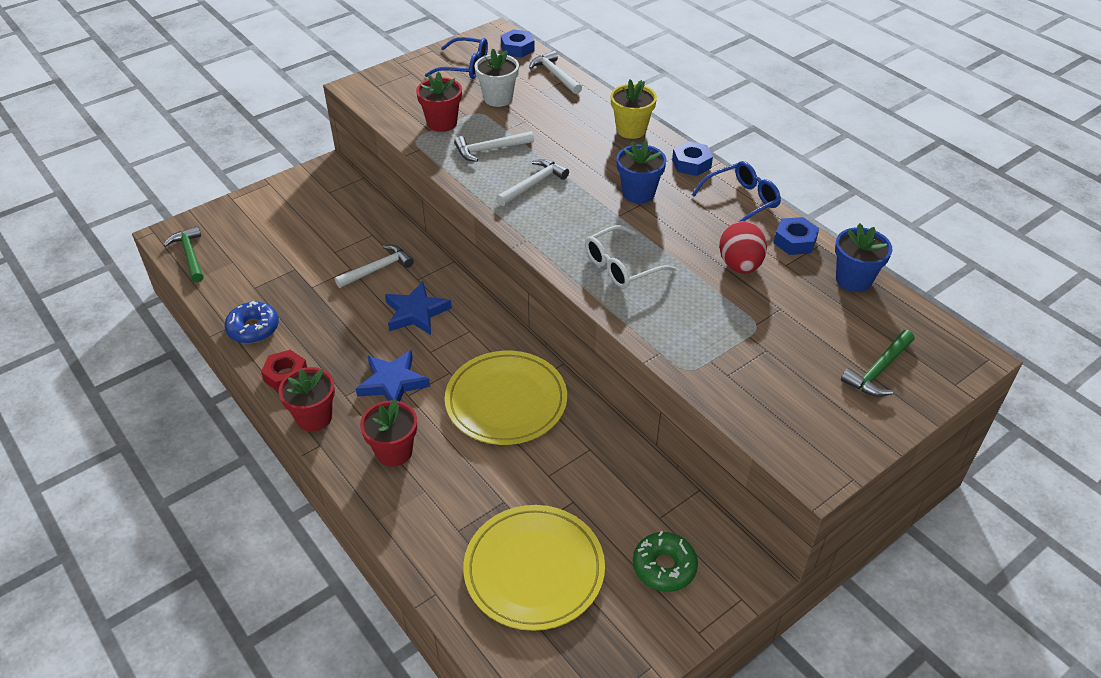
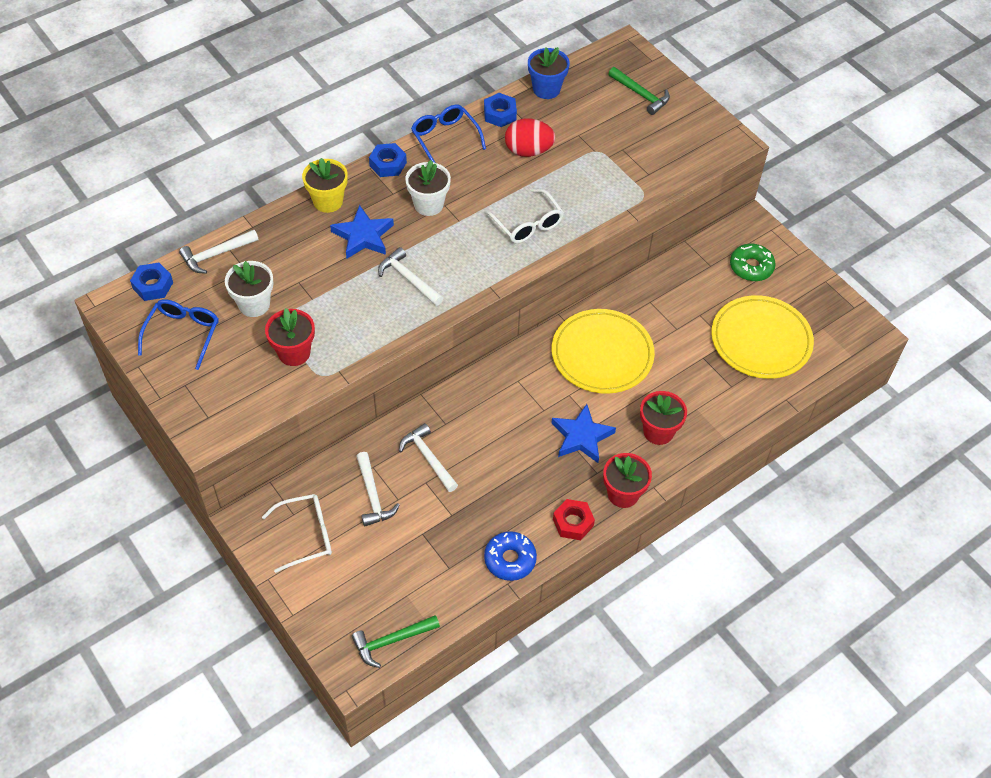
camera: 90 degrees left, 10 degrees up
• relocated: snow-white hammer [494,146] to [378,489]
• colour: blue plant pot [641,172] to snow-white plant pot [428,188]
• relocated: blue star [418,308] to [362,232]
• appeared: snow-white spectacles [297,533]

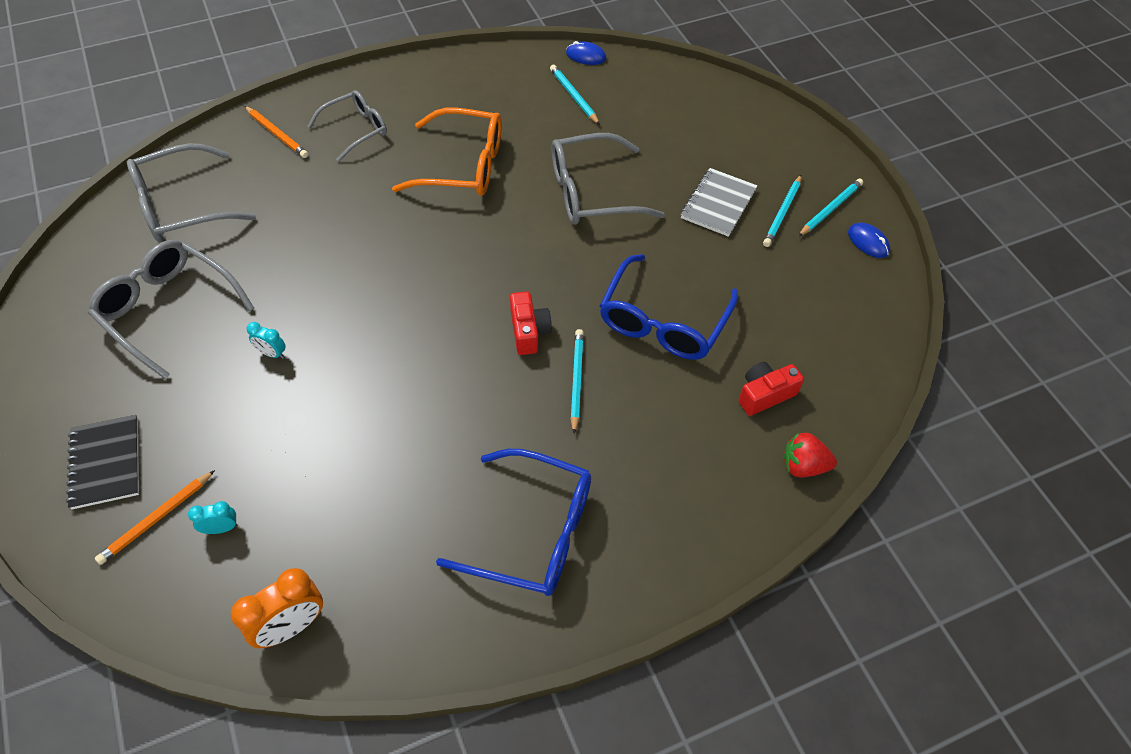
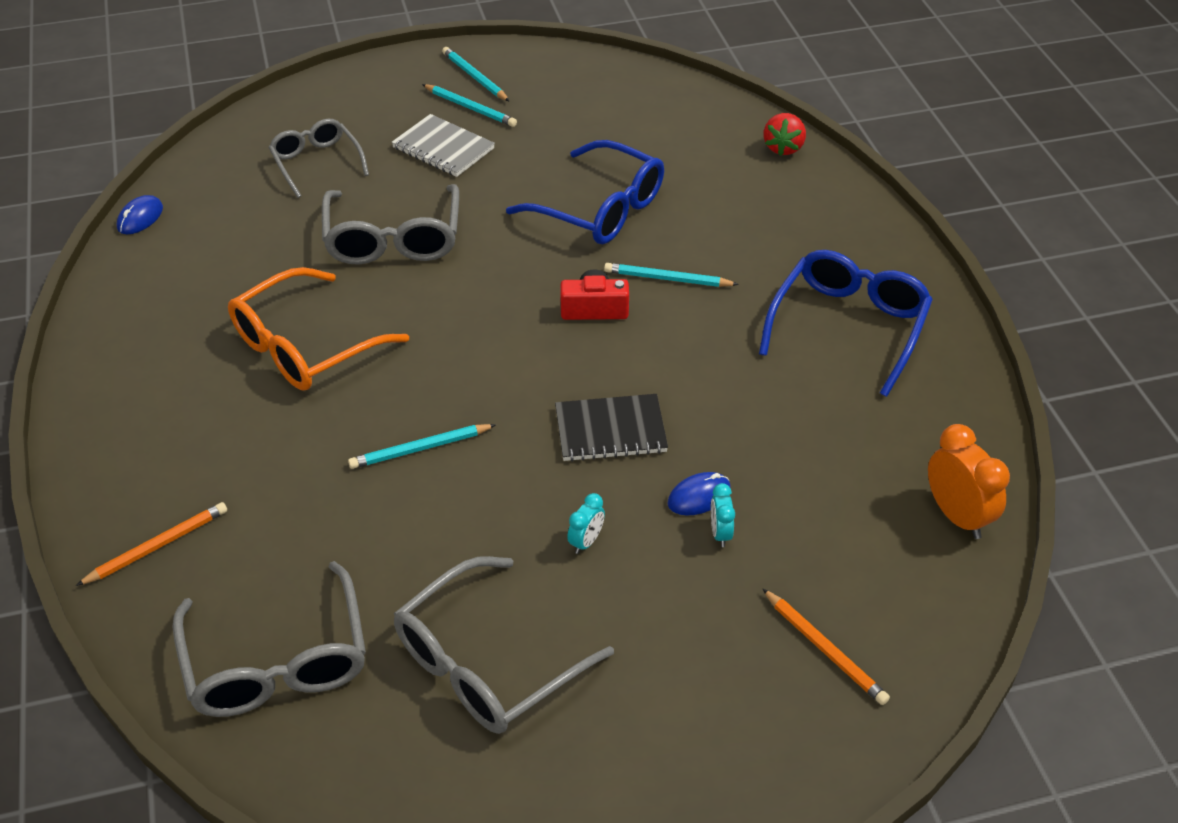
camera: 80 degrees left, 10 degrees down
• relocated: aqua wooden pencil [575,95] to [422,446]
• relocated: grey spectacles [347,126] to [318,158]
• spun: bright orange spectacles [447,152] = [318,329] 150 degrees counterclockwise
• relocated: blue mouse [869,240] to [699,494]
• missing: scarlet camera [771,389]
• relocated: black exercise book [102,462] to [611,428]
• relocated: aqua clock [212,517] to [723,515]

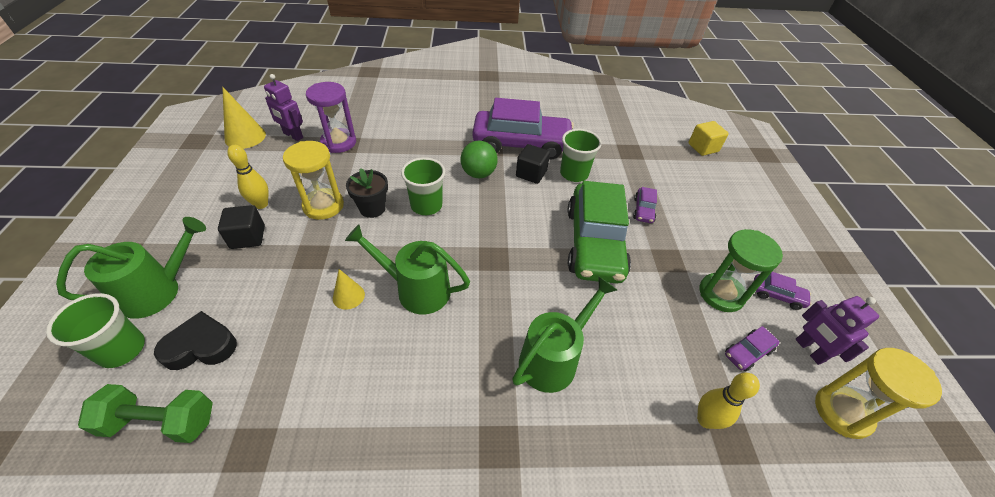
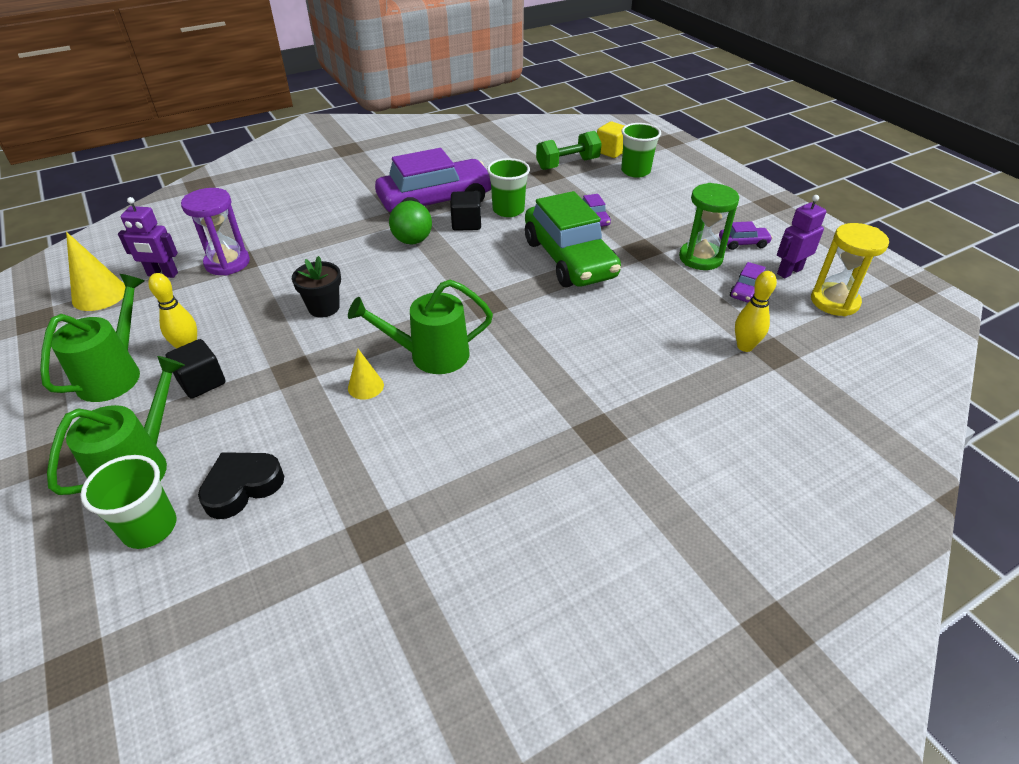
camera: 25 degrees left, 5 degrees down
• missing: bright yellow hourglass [313,180]
• relocated: green cup [423,186] to [641,150]
• relocated: green sprinkling can [564,335] to [92,338]
• spun: royal purple robot [837,330] = [801,236] 105 degrees clockwise
• relocated: green dumbbell [145,413] to [569,150]

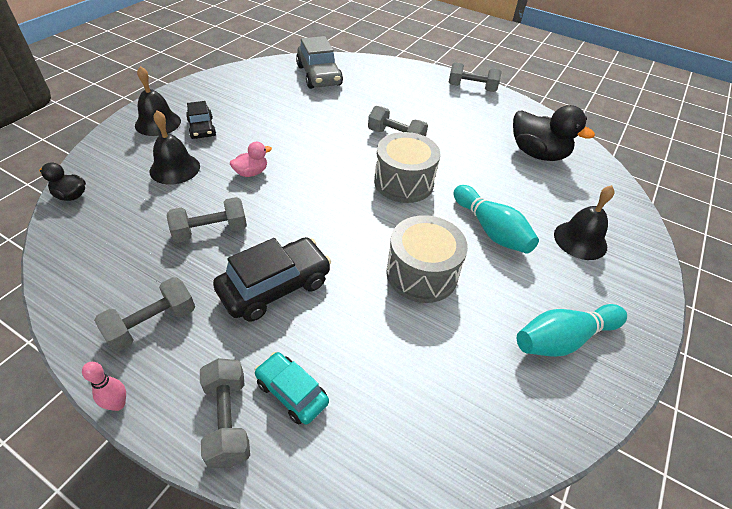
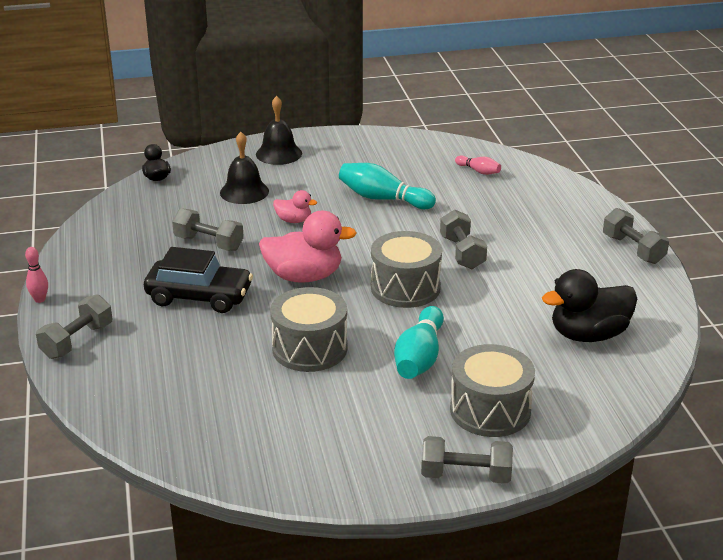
camera: 50 degrees right, 15 degrees down
• exchanged: grey automobile [319,62] to rosy tenpin [478,165]
• missing: black automobile [201,120]
• spun: black rubber duck [554,133] = [589,305] 75 degrees clockwise
• exchanged: black bell [584,222] to grey drum [492,390]
• relocated: grey dumbbell [144,314] to [467,460]
• relocated: aqua tenpin [572,330] to [387,186]
• missing: aqua automobile [292,388]
• appeared: rosy rubber duck [308,247]

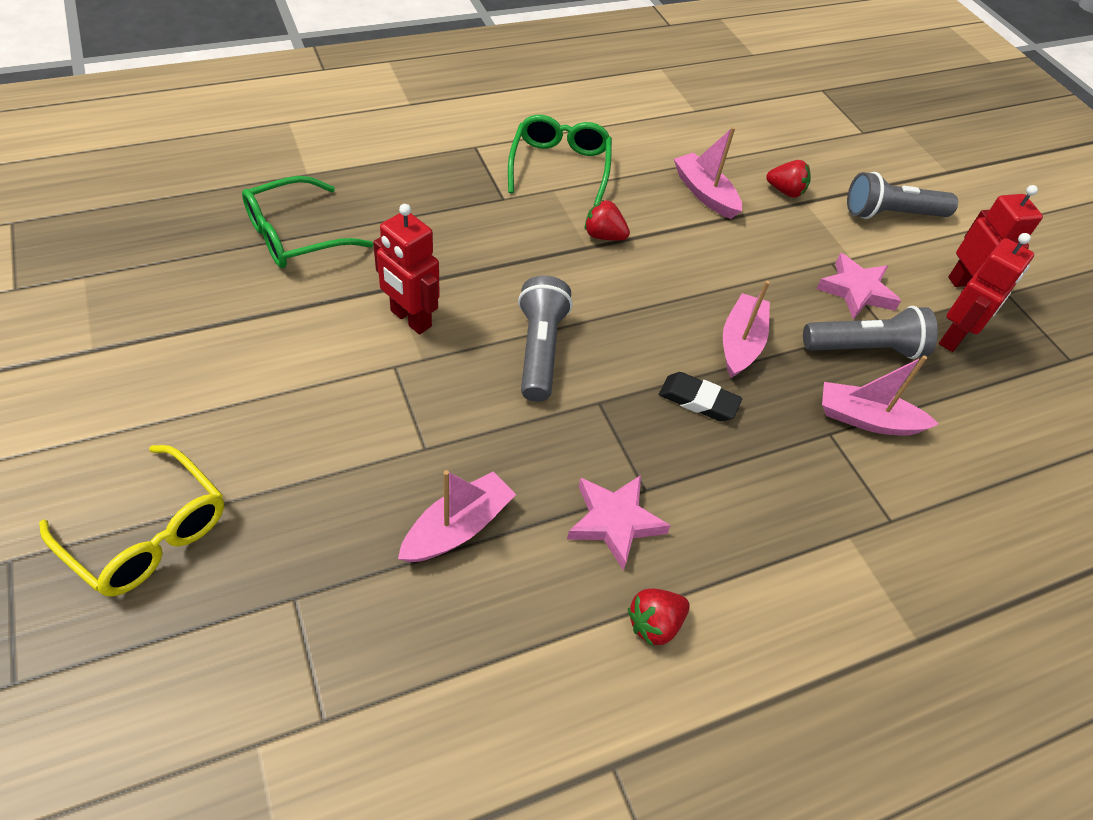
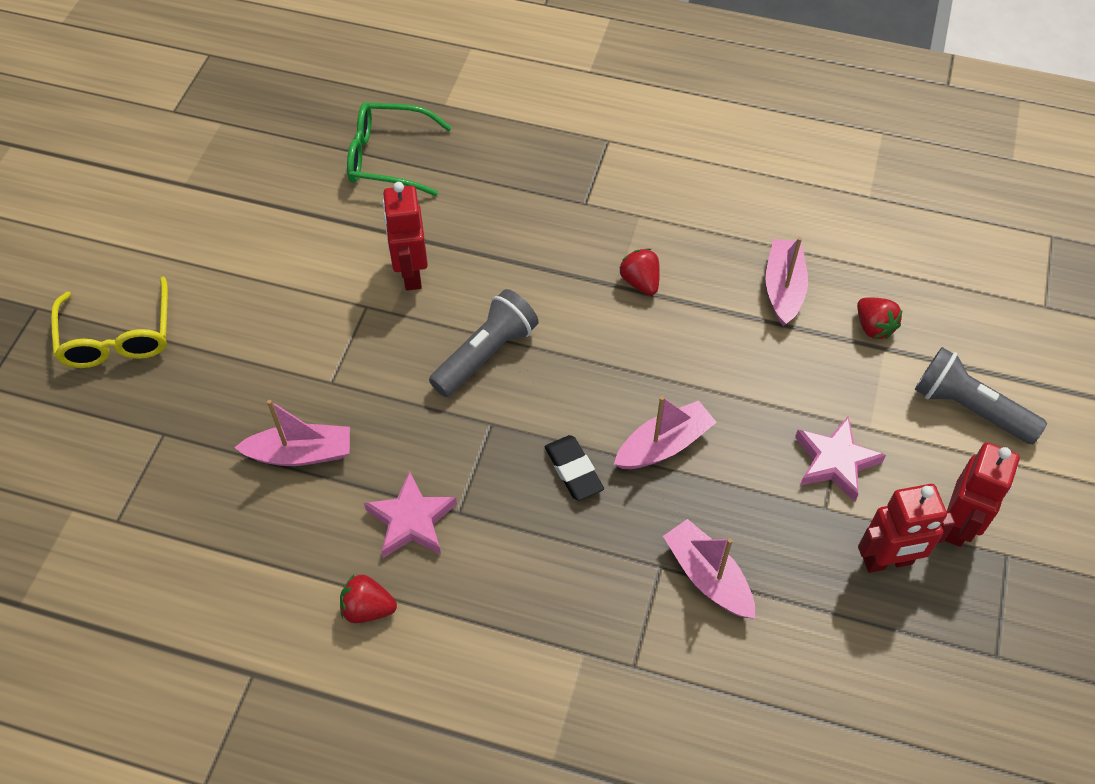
camera: 45 degrees right, 5 degrees up
• missing: green spectacles [560,160]
• missing: grey pocket torch [870,332]

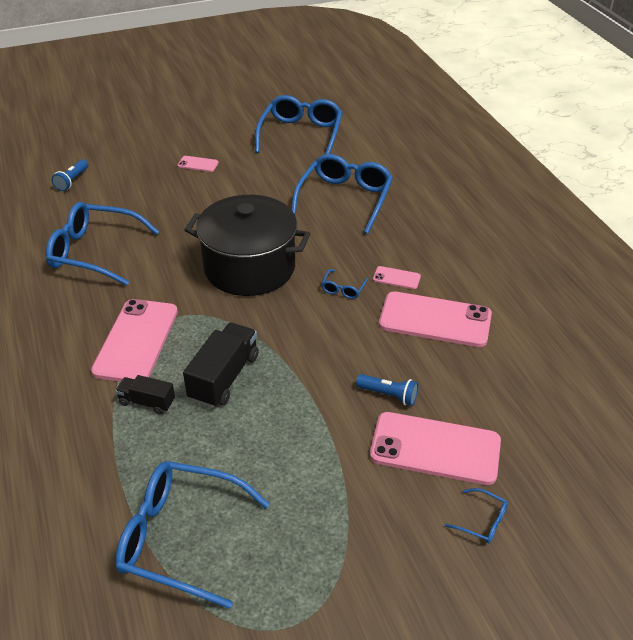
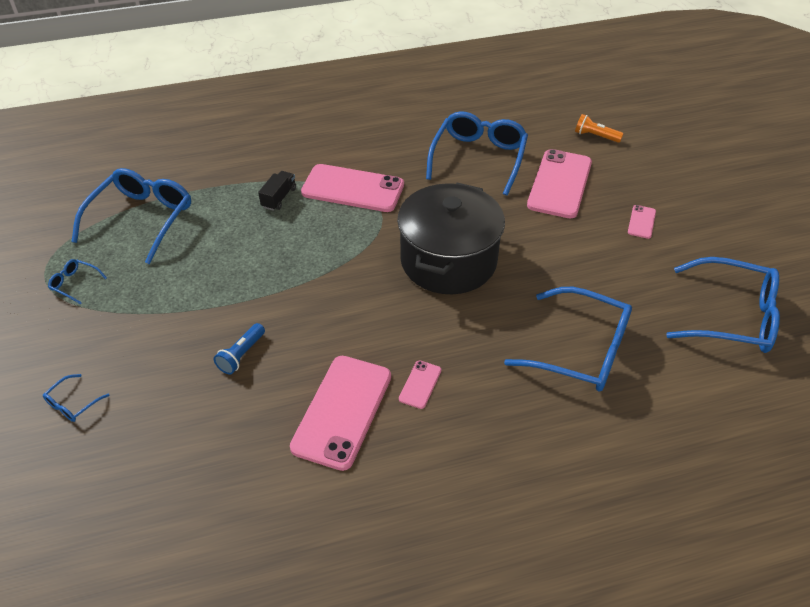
camera: 95 degrees right, 5 degrees up
• colour: blue pocket torch [70,175] to bright orange pocket torch [599,128]
• relocated: blue spectacles [345,284] to [77,281]
• missing: black toy truck [221,365]
• relocated: rosy phone [435,448] to [559,183]

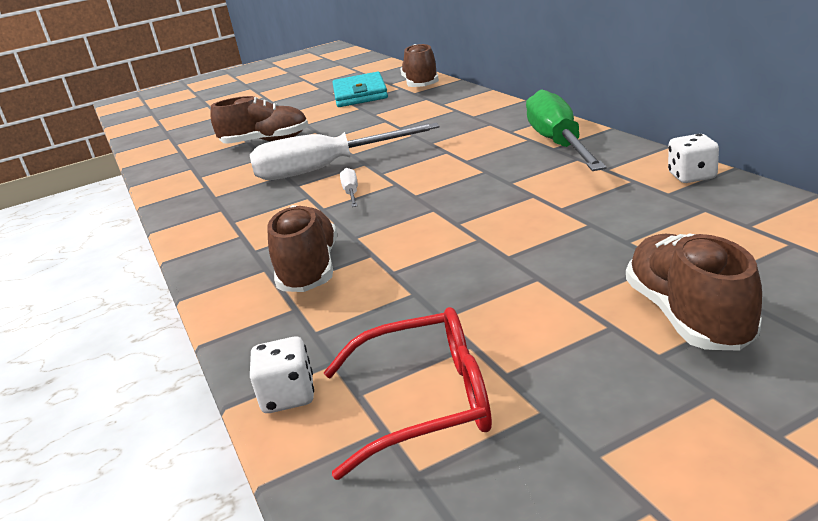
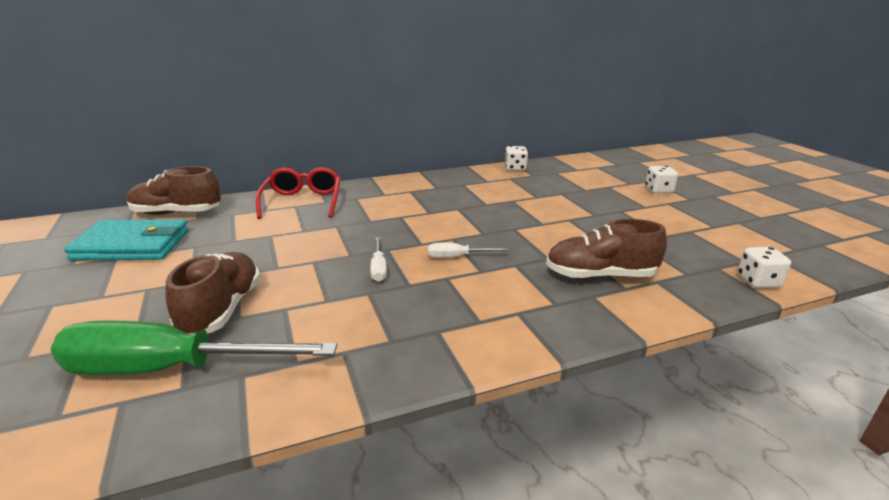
camera: 90 degrees left, 0 degrees up
• relocated: green hand screwdriver [566,130] to [194,347]
• size: snow-white hand screwdriver [344,151] = [378,259] x0.42
• exchanged: russet shoe [694,292] to snow-white die [661,179]
• relocated: scarlet spectacles [408,393] to [298,193]

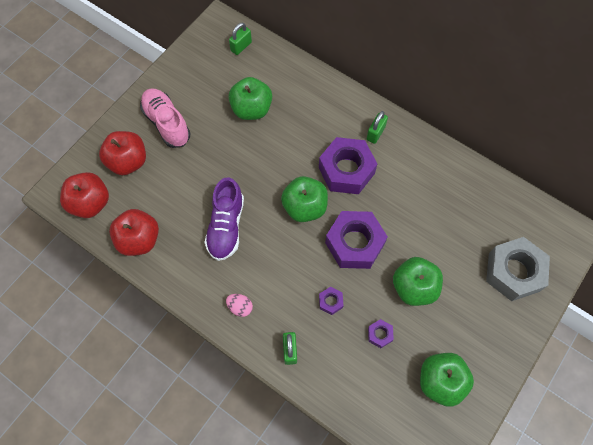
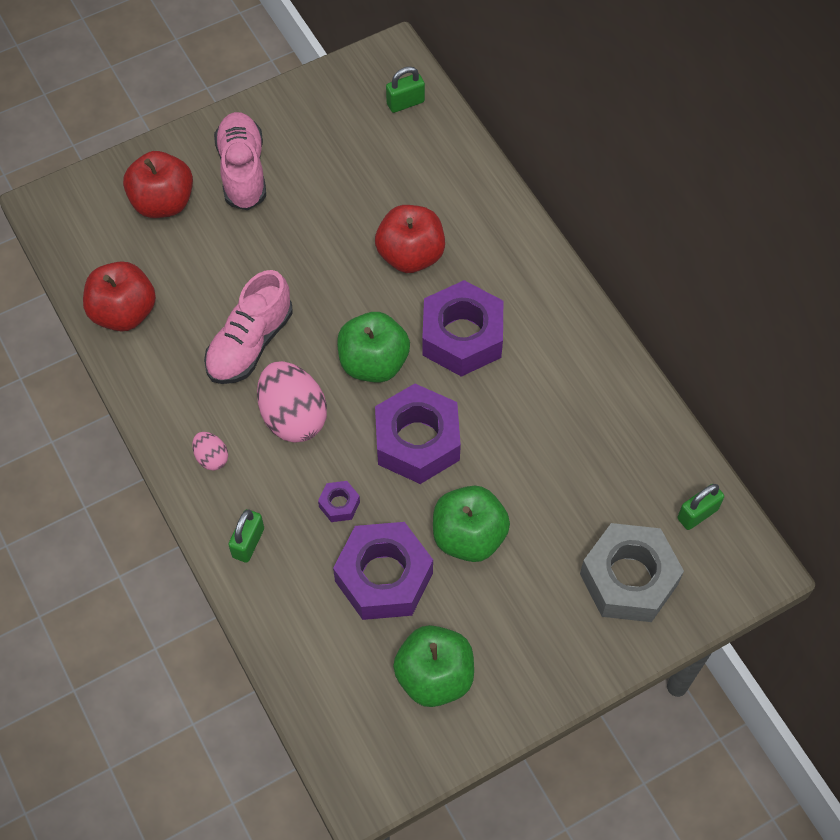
camera: 25 degrees right, 5 degrees down
• missing: green apple fruit [250,98]
• relocated: green padlock [377,127] to [700,507]
• relocated: scarlet apple fruit [84,195] to [410,239]
• colour: royal purple shoe [224,219] to rosy shoe [248,327]
• size: royal purple hex nut [381,333] = [383,571] x2.32
• appeared: rosy egg [292,402]

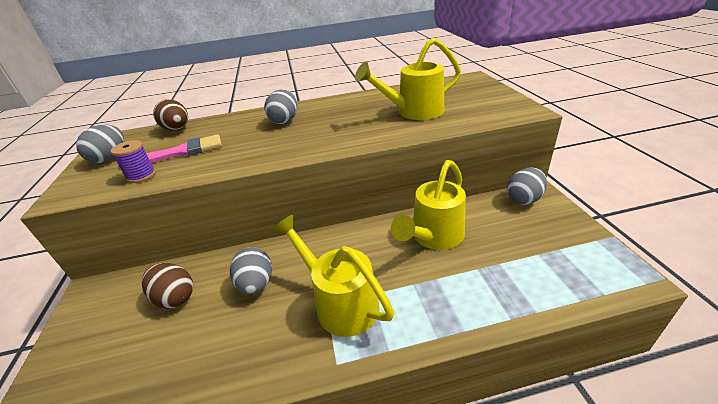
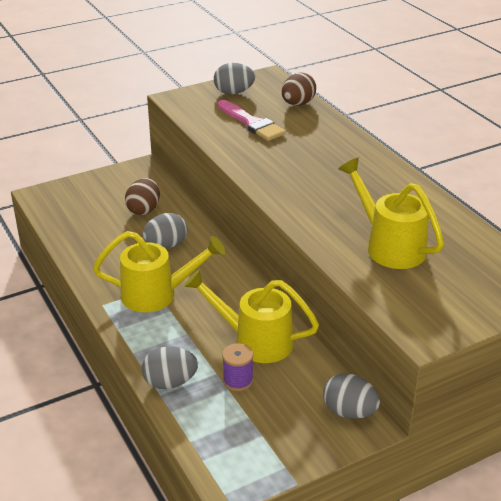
camera: 70 degrees right, 0 degrees up
• relocated: grey egg [280,106] to [170,367]
• relocated: royal purple bobbin [133,161] to [237,367]
• spun: bright yellow sprinkling can [333,276] = [159,272] 60 degrees clockwise

